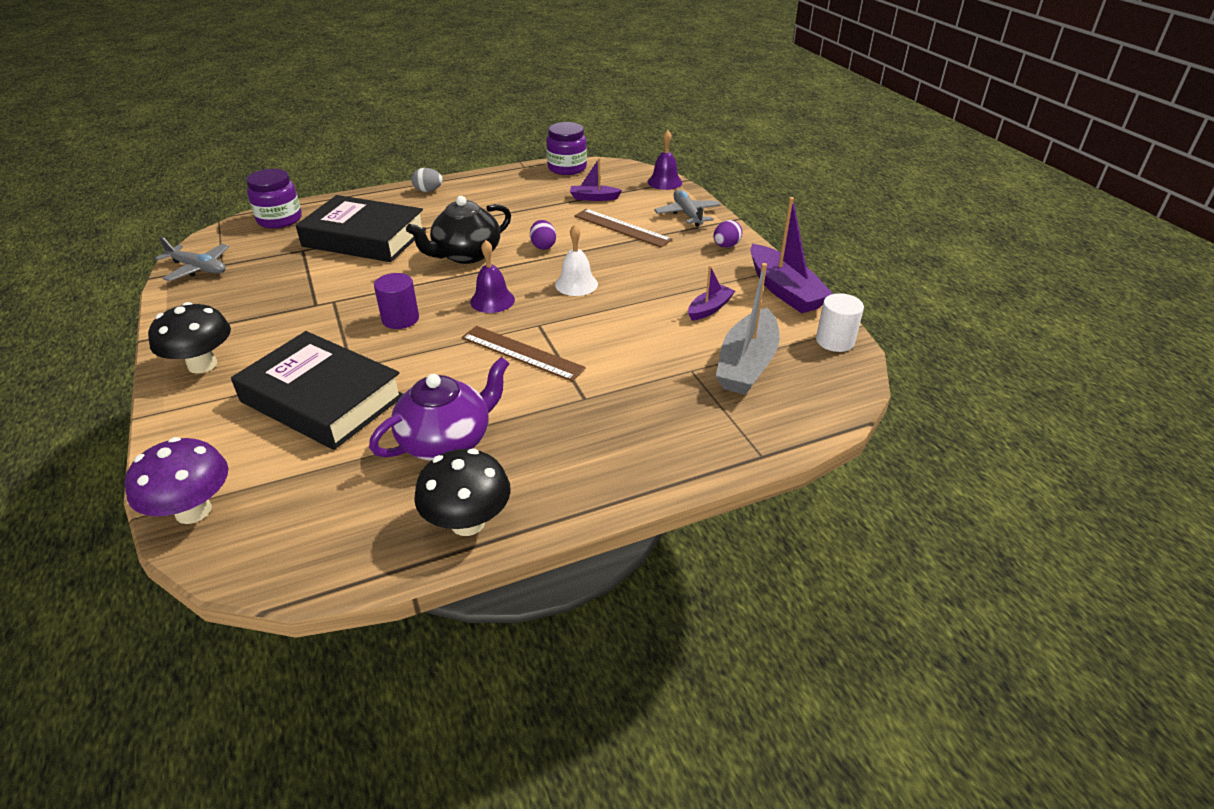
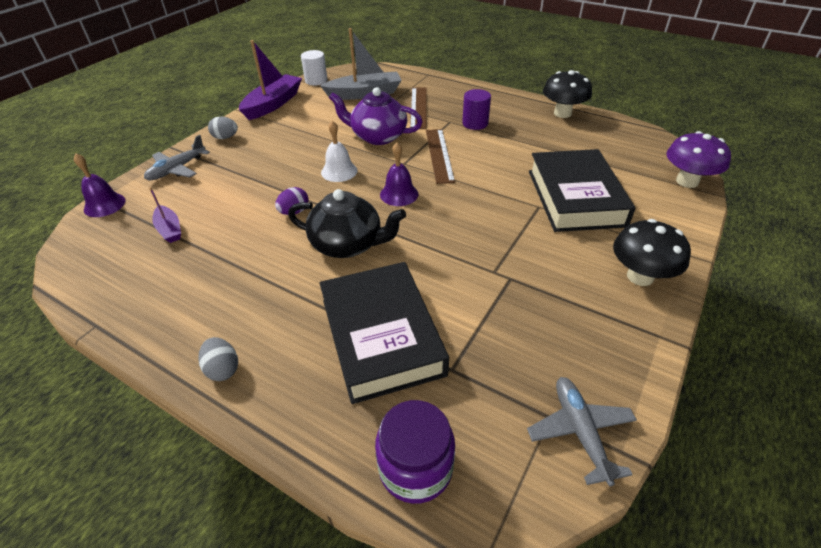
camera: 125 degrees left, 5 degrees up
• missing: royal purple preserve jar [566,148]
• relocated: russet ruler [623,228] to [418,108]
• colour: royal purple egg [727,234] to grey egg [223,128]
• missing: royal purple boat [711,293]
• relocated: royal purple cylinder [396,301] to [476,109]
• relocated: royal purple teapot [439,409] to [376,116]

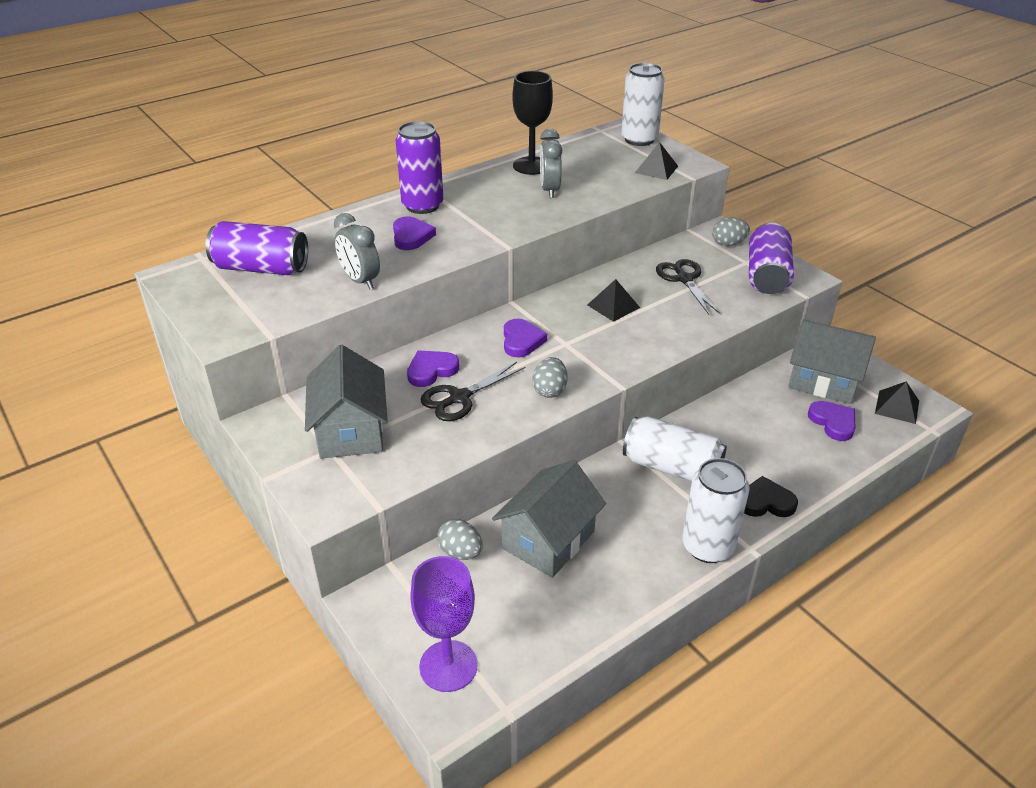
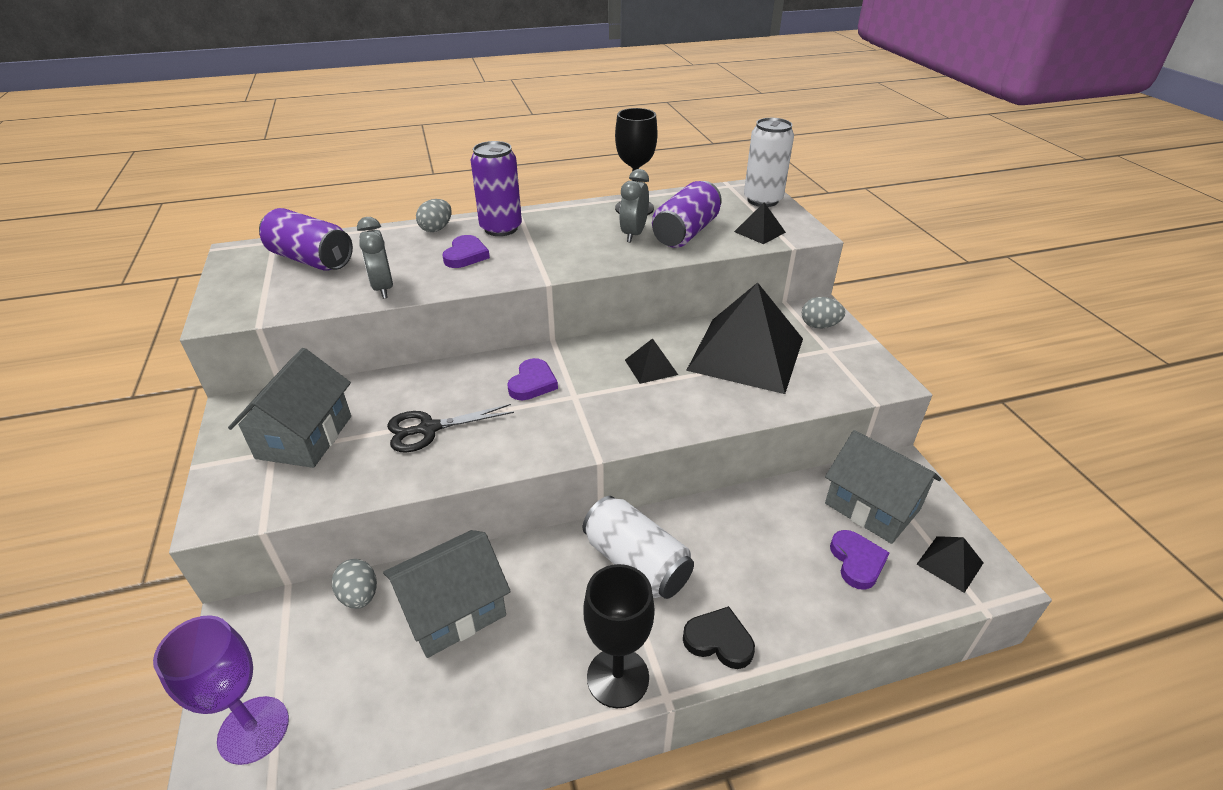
camera: 20 degrees right, 0 degrees up
• relocated: royal purple soda can [771,258] to [687,214]
• exchanged: black scissors [688,286] to black pyramid [744,338]
• missing: royal purple heart shape [433,368]
• relocated: grey egg [550,377] to [434,215]
• exchanged: snow-white soda can [716,510] to black goblet [619,636]

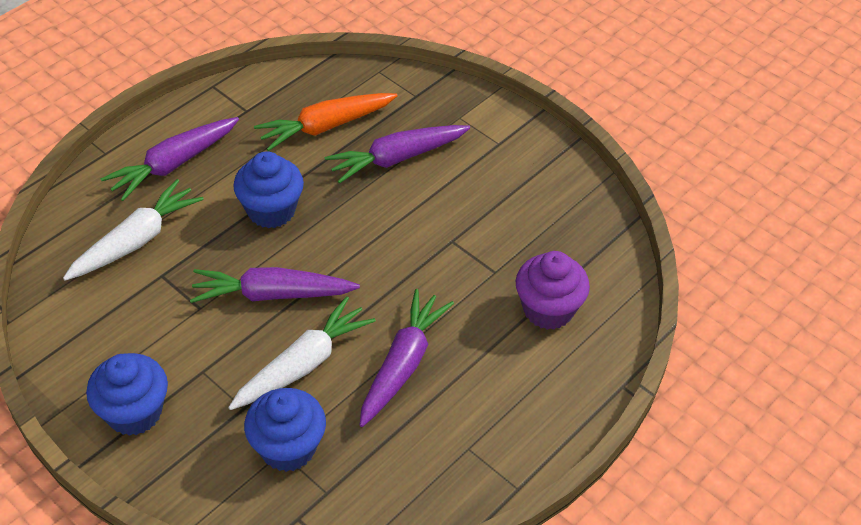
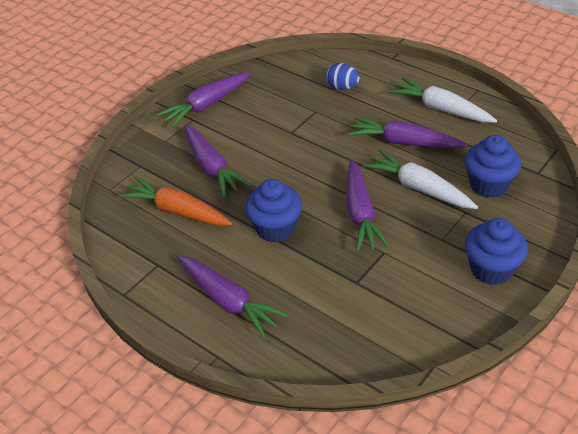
camera: 90 degrees left, 5 degrees down
• spun: bright orange carrot [326,122] = [175,201] 150 degrees clockwise
• relocated: snow-white carrot [133,230] to [443,99]
• exchanged: royal purple fairy cake [553,290] to blue egg [343,76]
• appeared: royal purple carrot [203,99]

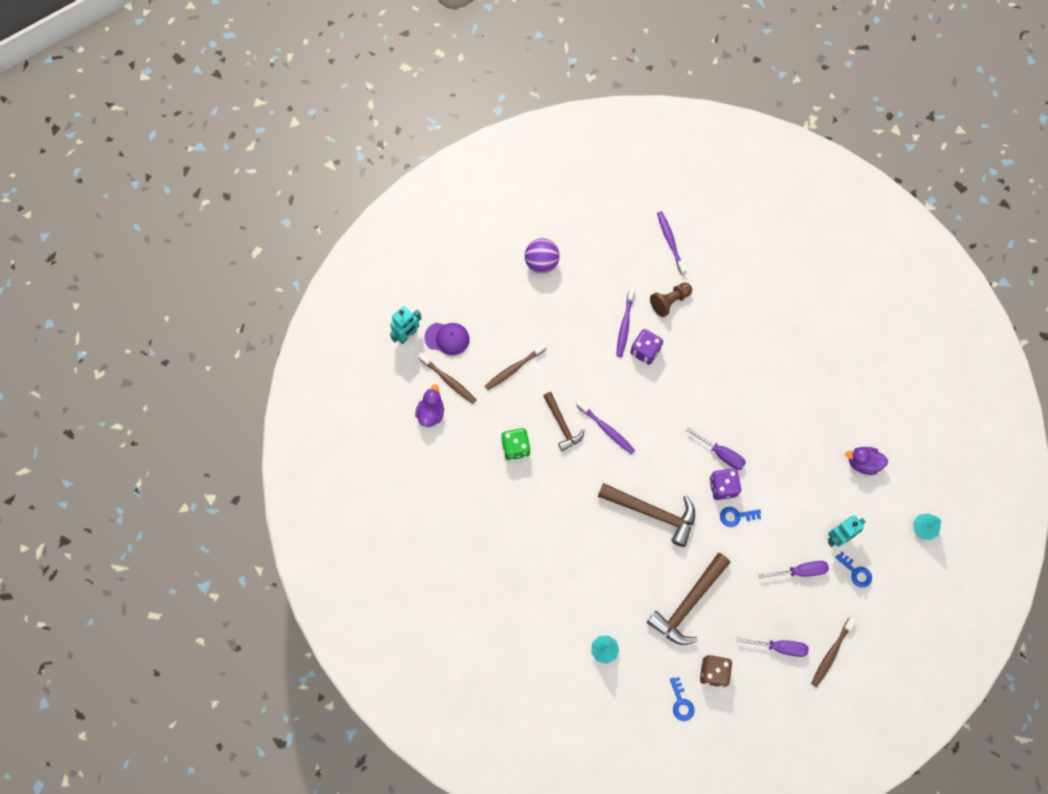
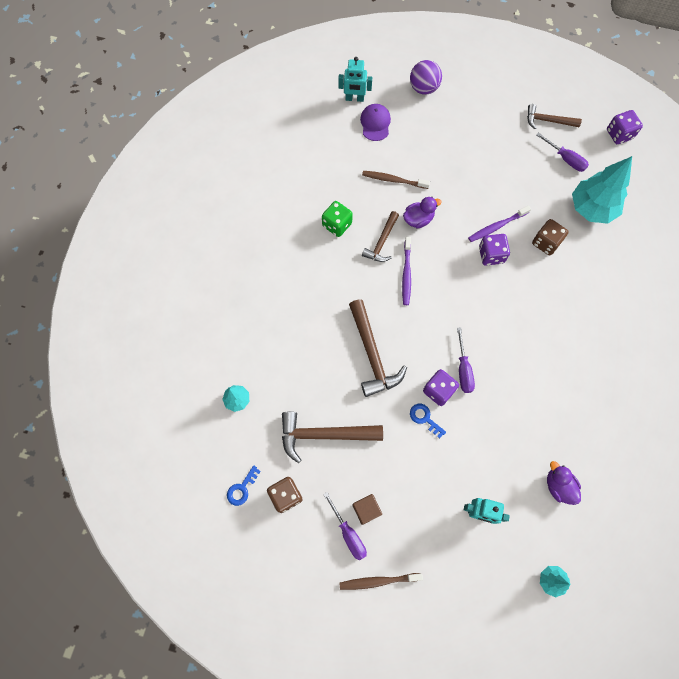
camera: 50 degrees right, 0 degrees up
• exchanged: royal purple dental brush [672,243] to aqua fir tree [602,190]
• relocated: royal purple sphere [542,256] to [426,77]
• exchanged: russet game pawn [671,299] to russet die [550,237]
• spun: royal purple baseball cap [447,339] = [375,122] 150 degrees counterclockwise
• missing: russet dental brush [447,378]
• relocated: royal purple rubber duck [429,406] to [422,213]
• missing: blue door key [853,570]
• relocated: royal purple hand screwdriver [794,570] to [562,152]
• appeared: russet hammer [554,116]
• appeared: royal purple die [625,127]
• appeared: russet block [367,509]

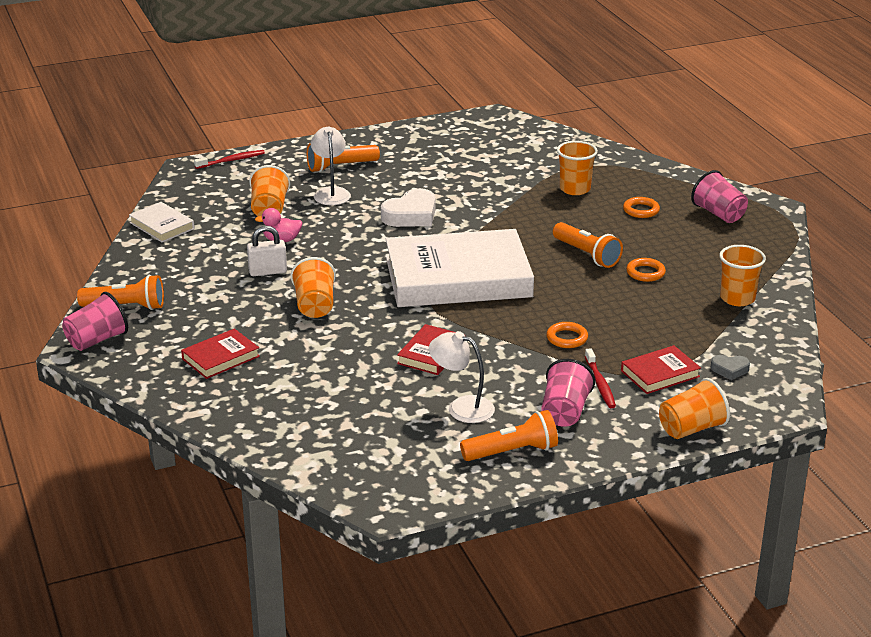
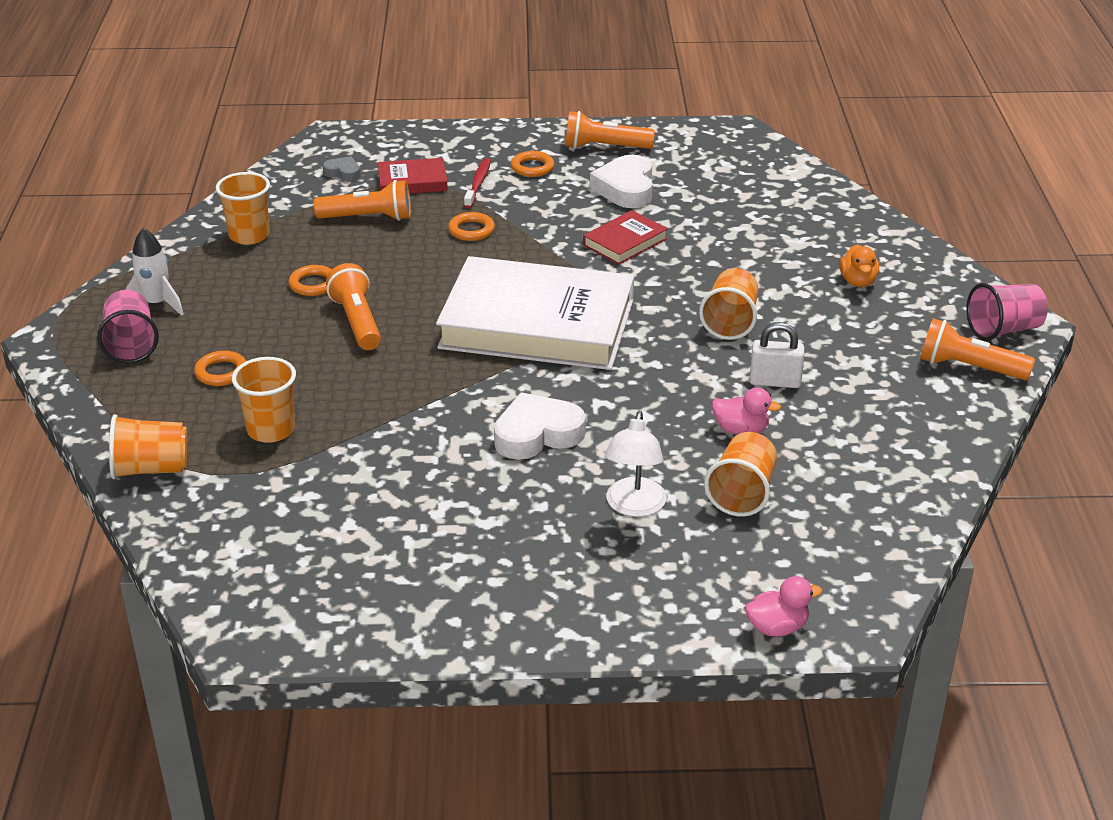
camera: 160 degrees left, 5 degrees up
• relocated: bright orange pocket torch [343,157] to [362,200]
• exchanged: scarlet dental brush [229,159] to rosy rubber duck [783,606]
• missing: snow-white hardback [162,222]
• exchanged: scarlet hardback [220,353] to bright orange rubber duck [859,265]
• exchanged: snow-white desk lamp [462,377] to snow-white heart shape [621,181]
• exchanged: rosy cup [568,393] to bright orange ring [533,164]
• relocated: bright orange cup [694,408] to [148,446]
• appeared: snow-white toy rocket [154,272]

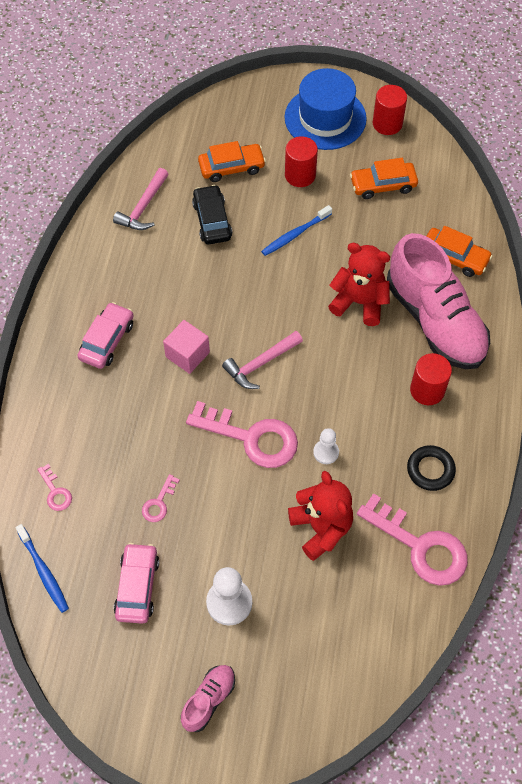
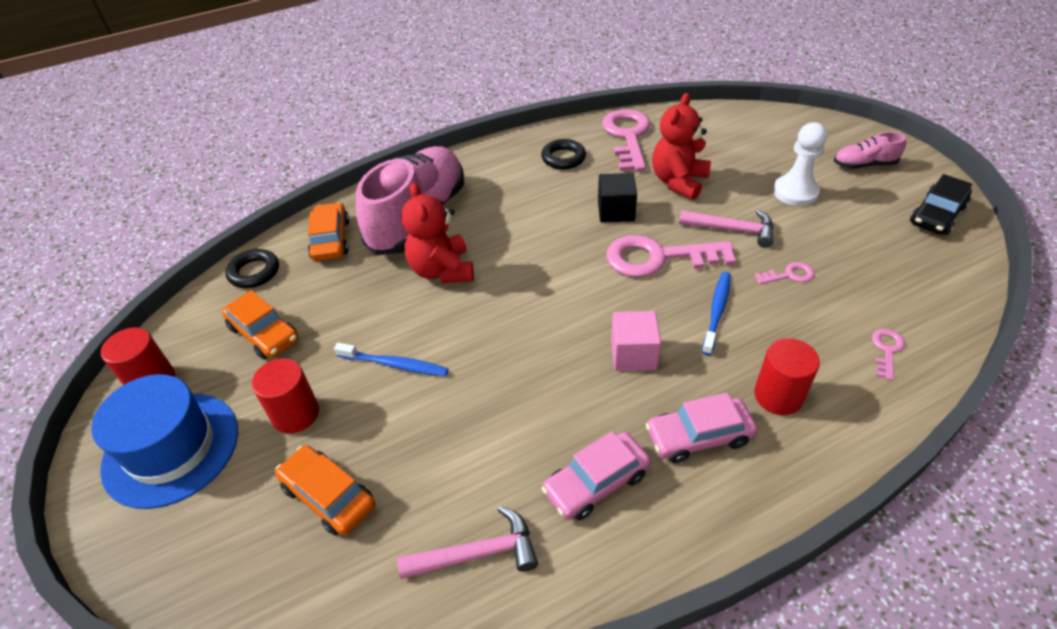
camera: 125 degrees left, 15 degrees down
• relocated: black automobile [212,214] to [941,204]
• relocated: rosy hammer [262,360] to [726,229]
• relocated: scarlet cylinder [431,379] to [787,376]
• spun: rosy door key [242,434] = [671,256] 75 degrees counterclockwise
• exchanged: snow-white game pawn [326,446] to black block [617,198]
• relocated: blue dental brush [42,568] to [716,313]
• relocated: rosy automobile [136,583] to [596,475]
• appeared: black ring [252,268]

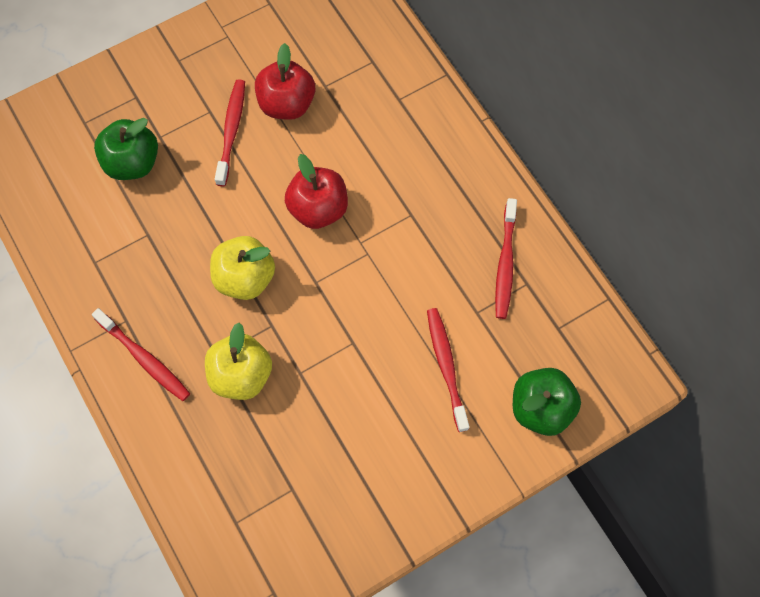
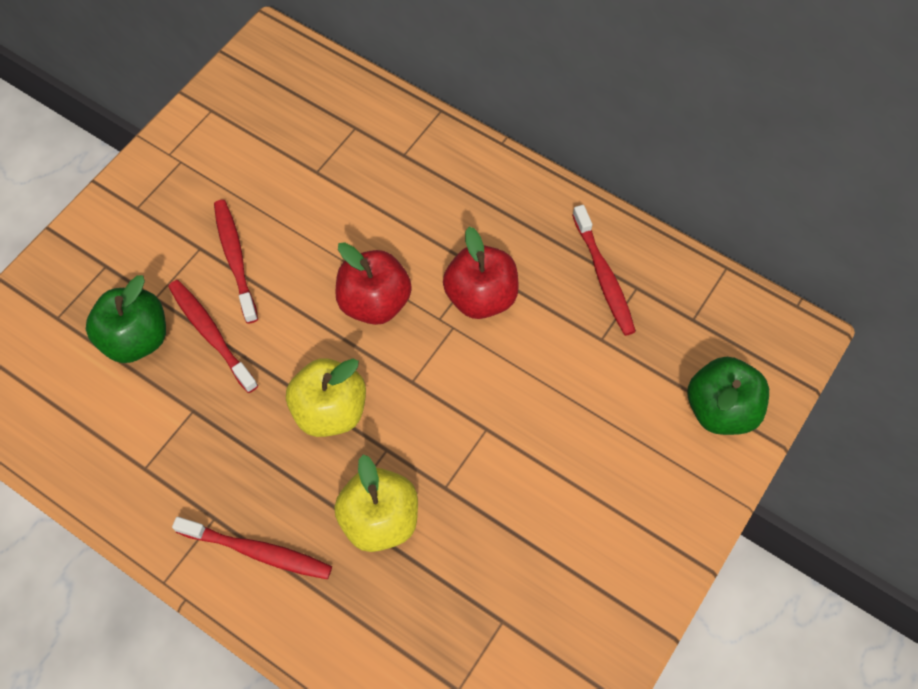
camera: 25 degrees left, 5 degrees down
• relocated: scarlet apple fruit [285,81] to [481,273]
• relocated: scarlet dental brush [448,370] to [213,336]

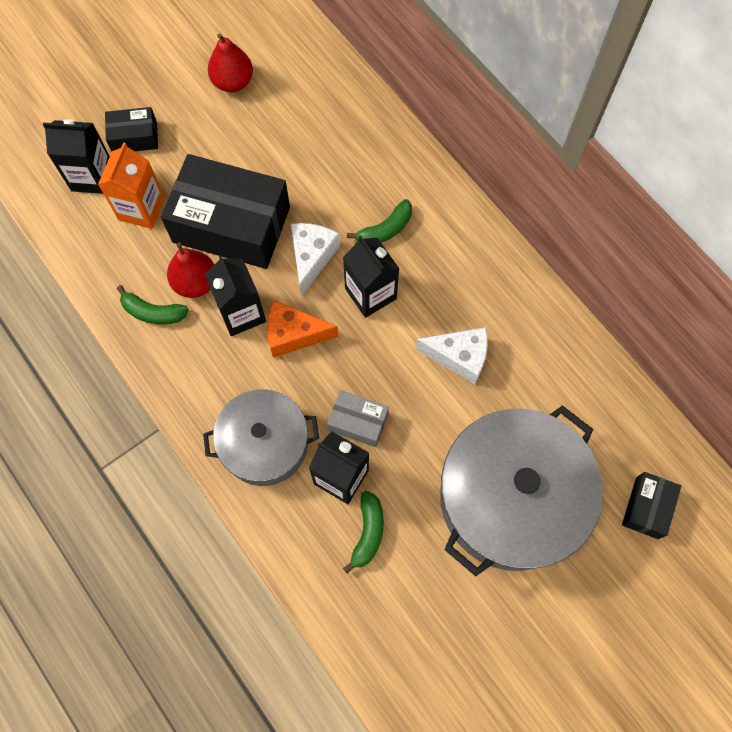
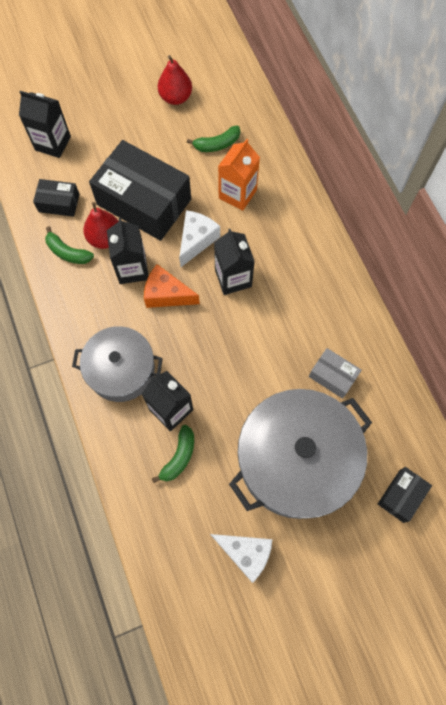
camera: 15 degrees right, 0 degrees up
• relocated: black parcel [131,129] to [56,198]
• relocated: bright orange juice carton [131,185] to [239,175]
• relocated: green toy banana [379,221] to [213,138]
• relocated: snow-white cheese [452,355] to [241,558]
• relocated: grey parcel [358,418] to [335,373]

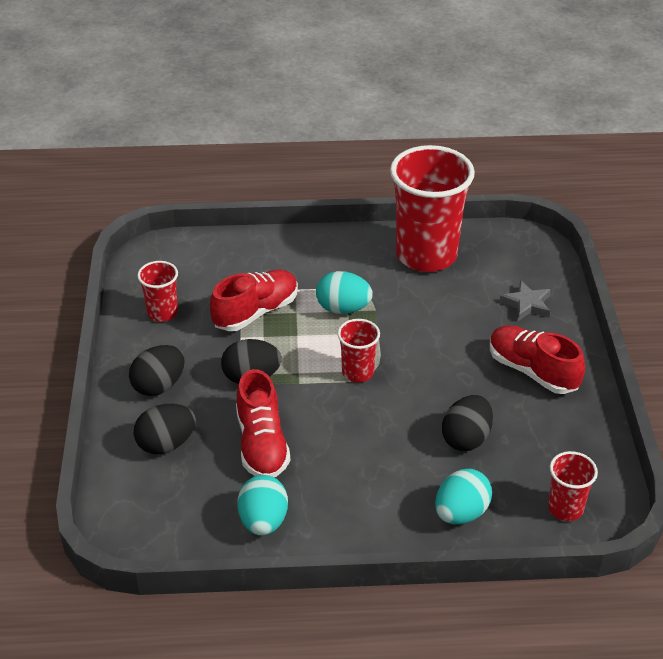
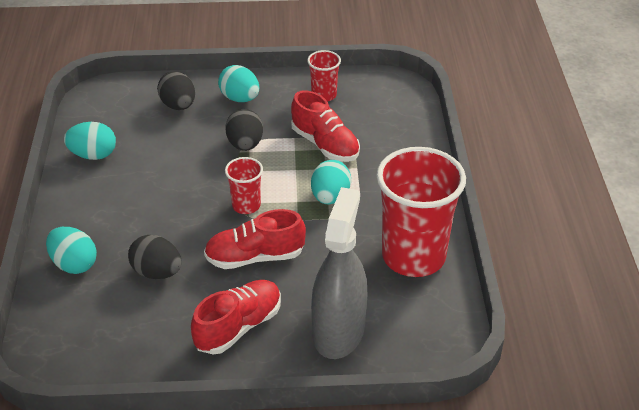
camera: 90 degrees right, 0 degrees up
• exchanged: grey star [525,300] to grey spray bottle [339,273]
• colour: black egg [157,370] to aqua egg [238,83]
• relocated: scarlet shoe [263,423] to [255,239]
• missing: scarlet cup [573,486]

